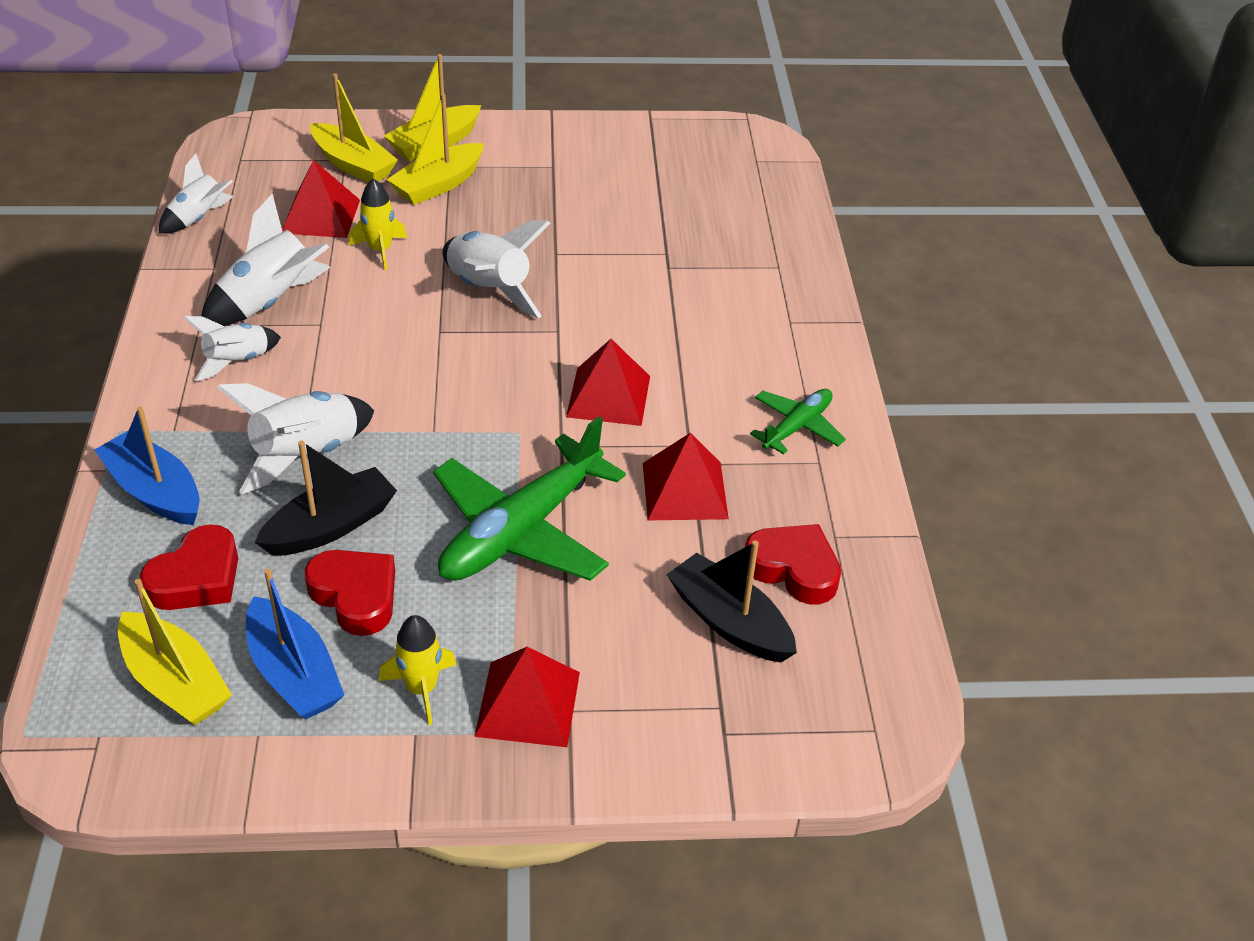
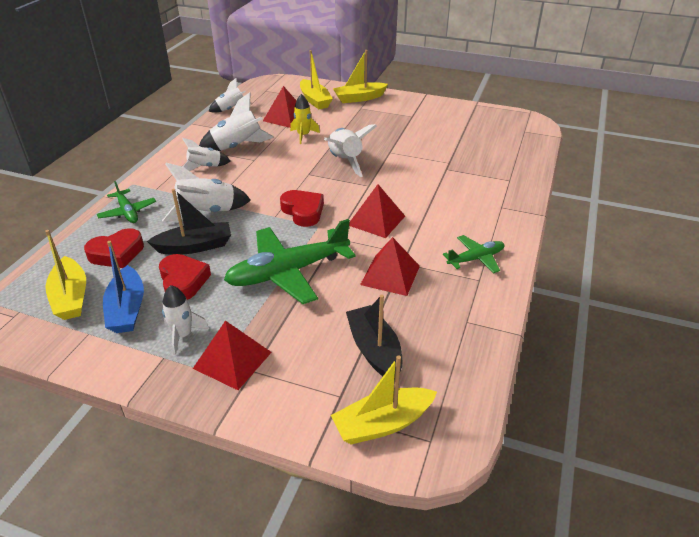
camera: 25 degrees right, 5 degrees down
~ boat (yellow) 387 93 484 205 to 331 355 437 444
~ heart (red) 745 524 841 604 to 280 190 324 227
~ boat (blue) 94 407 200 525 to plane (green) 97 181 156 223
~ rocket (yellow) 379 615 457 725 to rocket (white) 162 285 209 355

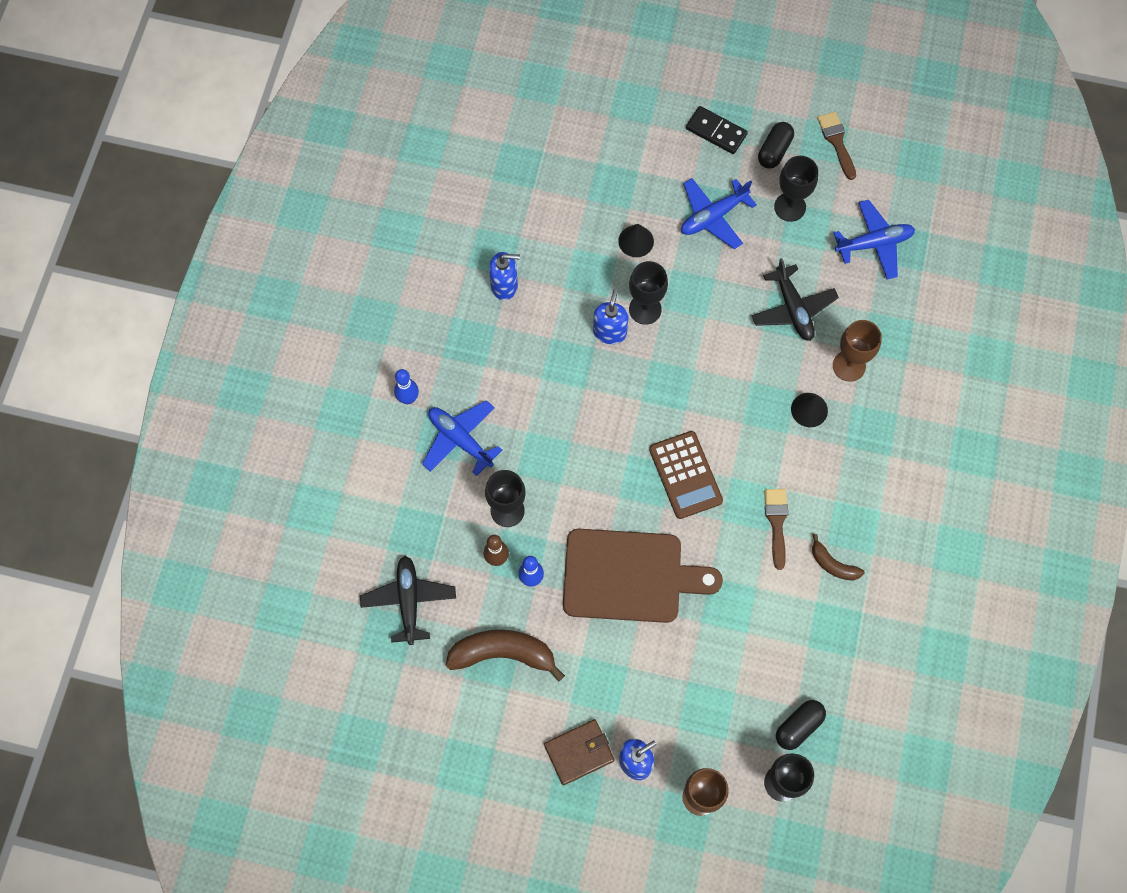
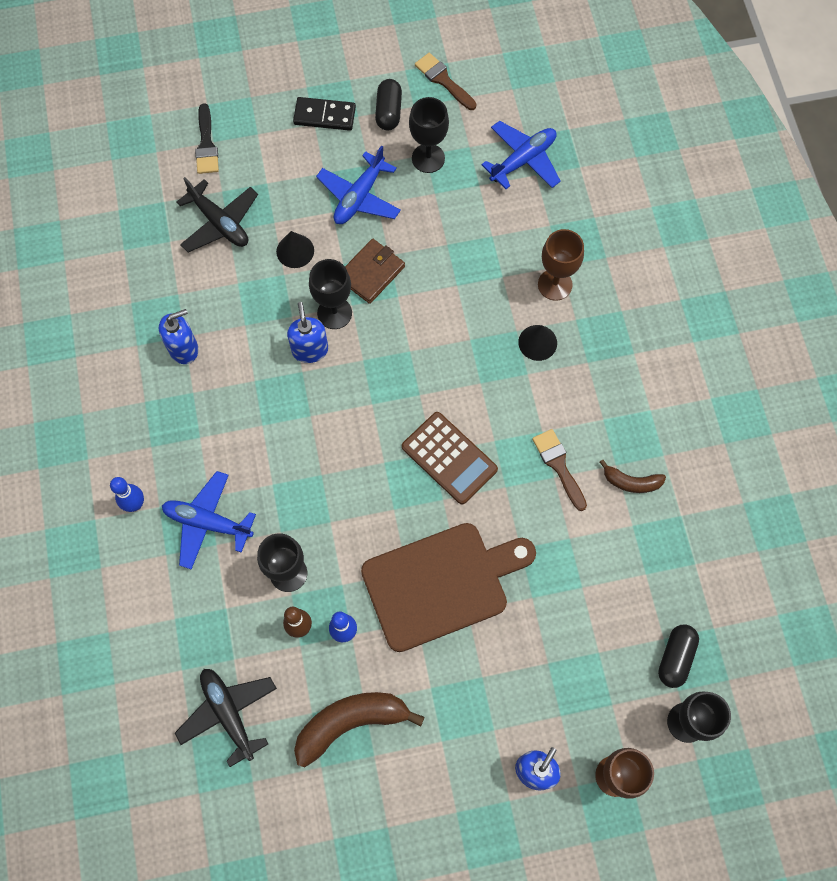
camera: 25 degrees left, 0 degrees up
+ brush (black) 195 103 219 174
~ wallet (brown) 544 719 614 785 to 345 239 405 304
~ plane (black) 752 258 839 341 to 176 177 258 253

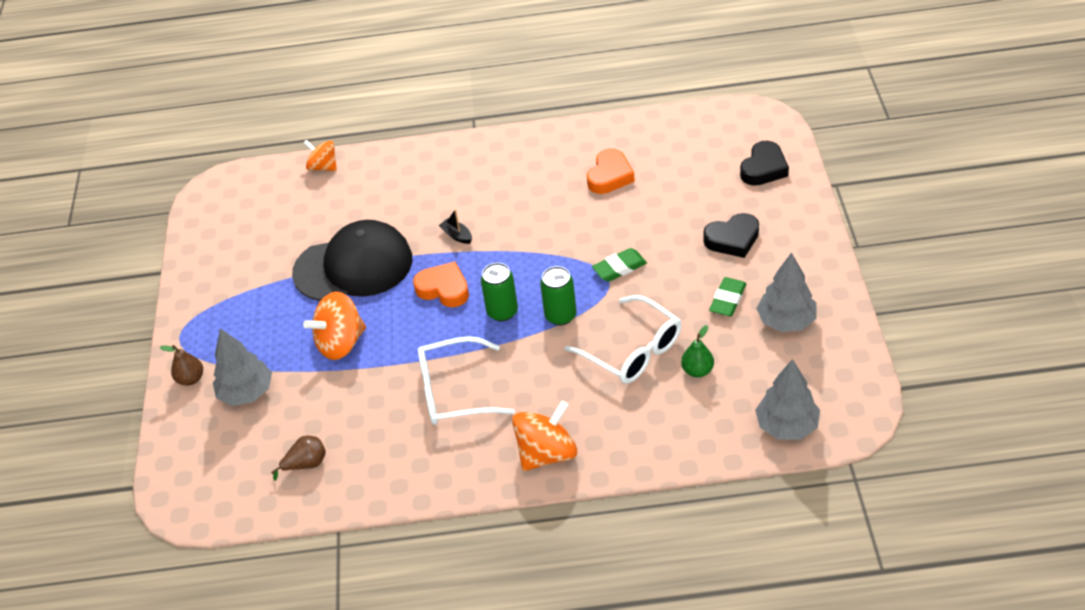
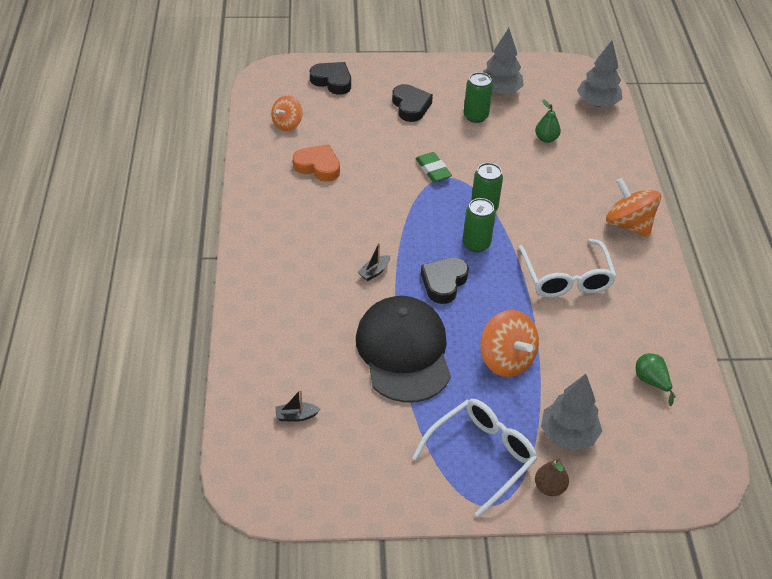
camera: 95 degrees left, 0 degrees up
+ boat (black) 275 389 320 422
~ spinning top (orange) 304 140 337 171 to 271 96 303 131
~ glasses (white) 565 295 681 384 to 412 399 538 517
~ eraser (green) 709 277 746 317 to can (green) 464 72 493 123
~ pear (brown) 271 436 326 481 to pear (green) 636 353 676 406
~ heart (orange) 413 262 469 307 to heart (black) 421 257 469 304

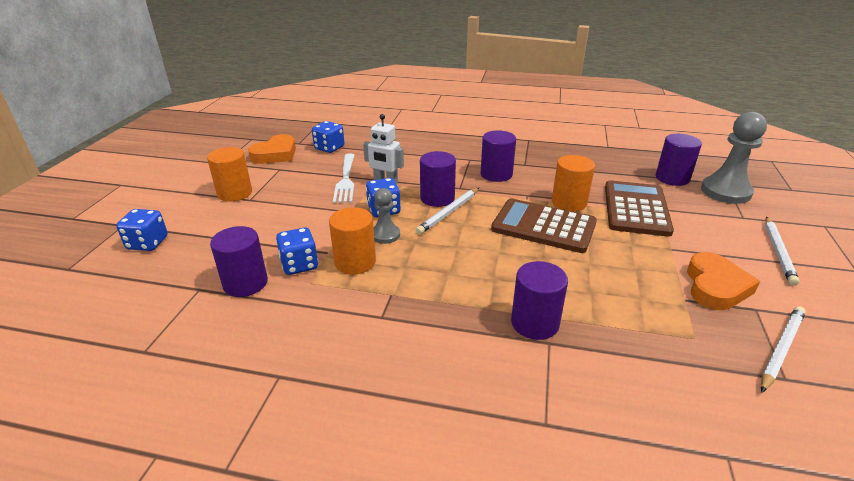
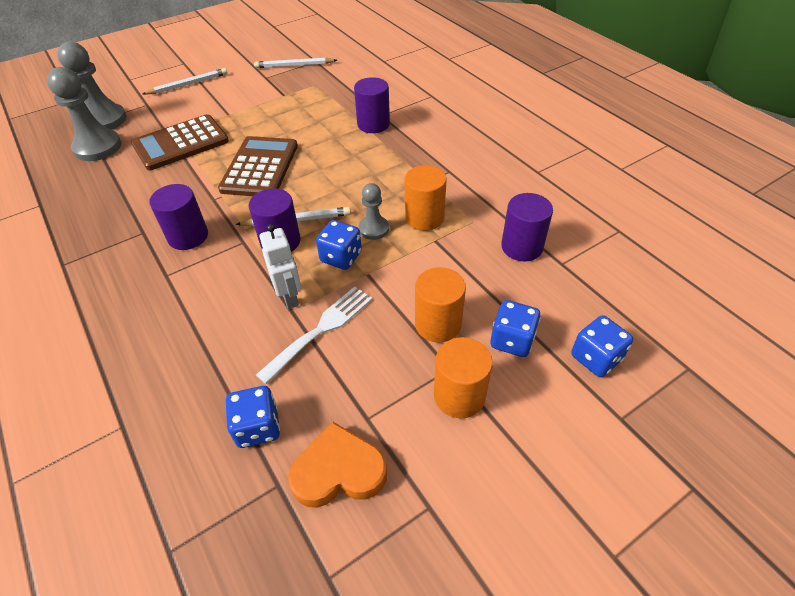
camera: 135 degrees left, 15 degrees up
- heart (orange) 687 252 760 310
~ dice (blue) 276 227 318 275 to 490 300 540 357
~ cylinder (orange) 552 155 595 211 to 415 267 466 342
~ cylinder (purple) 656 134 702 186 to pawn (grey) 47 67 121 161
~ calculator (brown) 491 199 597 253 = 218 136 298 196 150 degrees counterclockwise

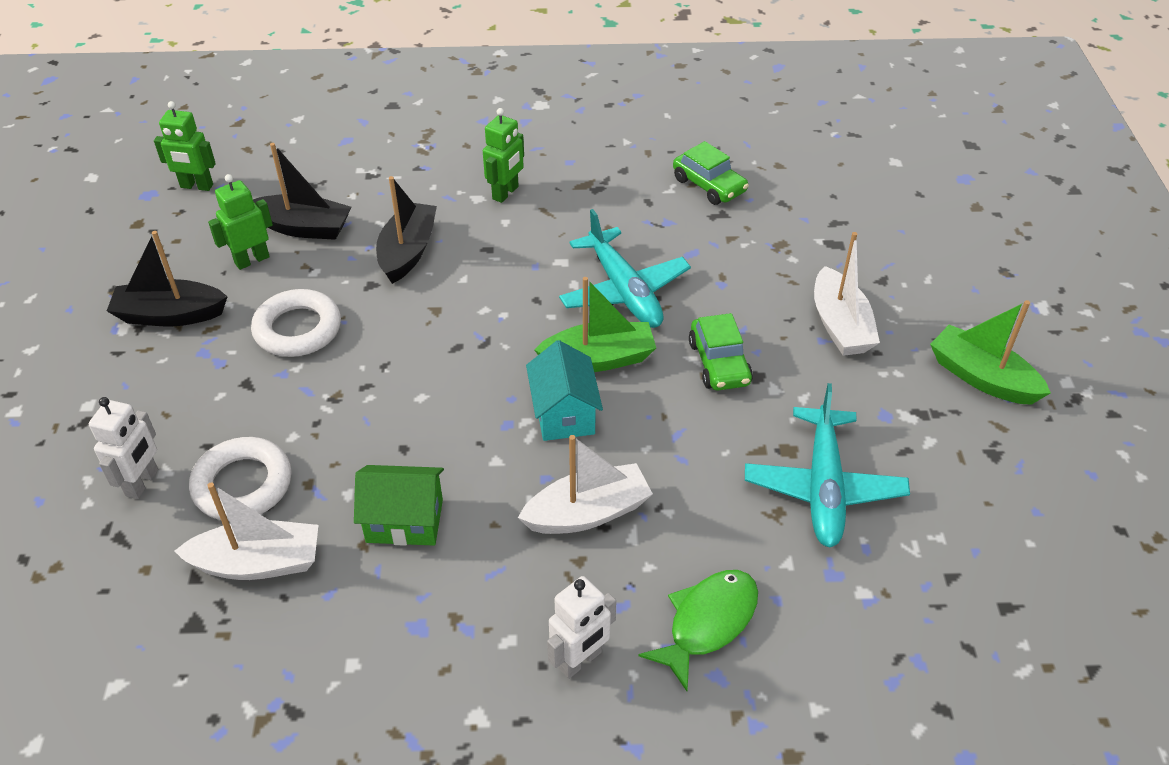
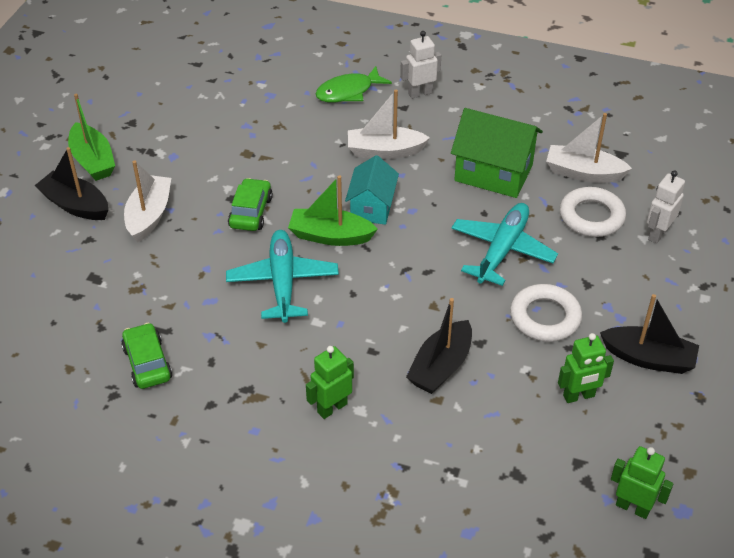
camera: 160 degrees left, 0 degrees up
~ boat (black) 253 143 351 240 to 34 147 108 220
~ plane (turquoise) 745 383 910 547 to 451 203 558 286
~ house (green) 354 465 444 546 = 451 108 543 198 x1.52

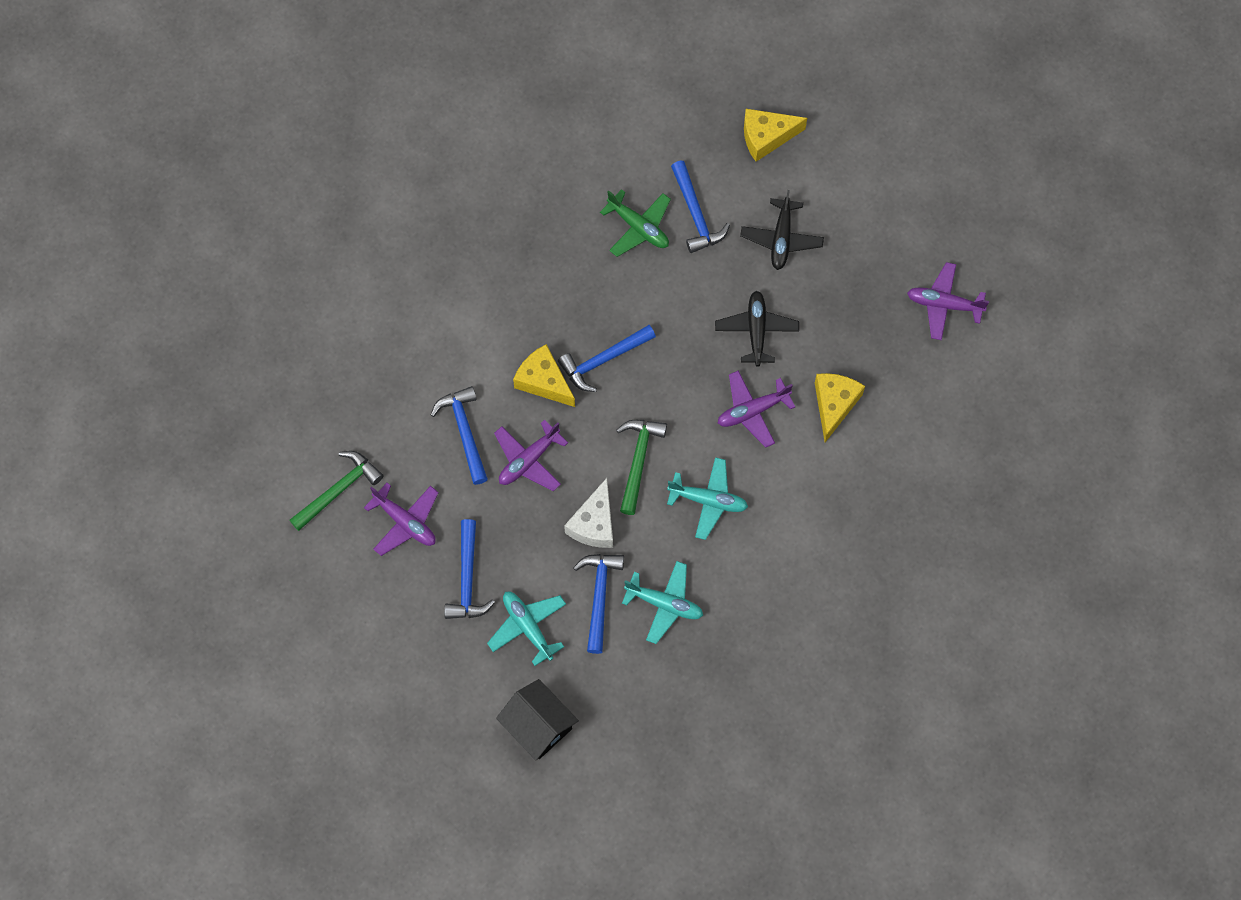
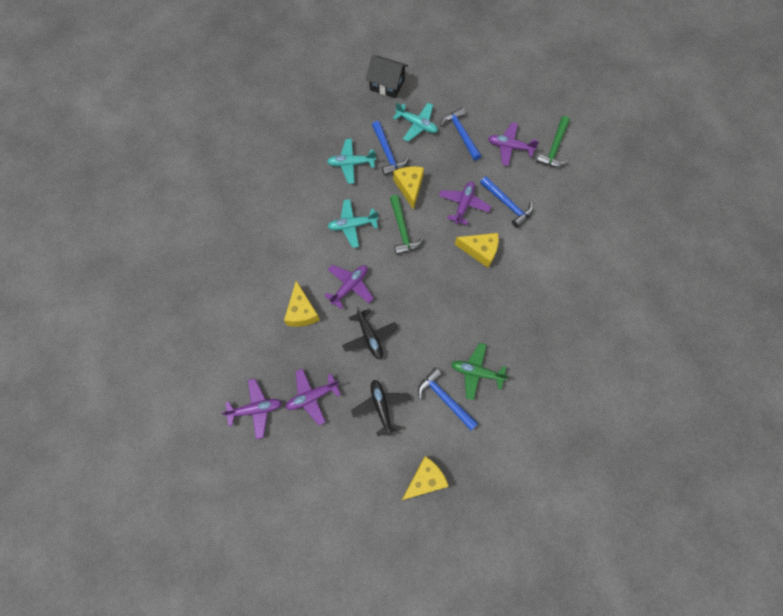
camera: 155 degrees right, 0 degrees up
- hammer (blue) 558 325 656 392
+ plane (purple) 286 368 341 425
~ cheese (white) 564 478 613 548 to cheese (yellow) 393 166 424 210

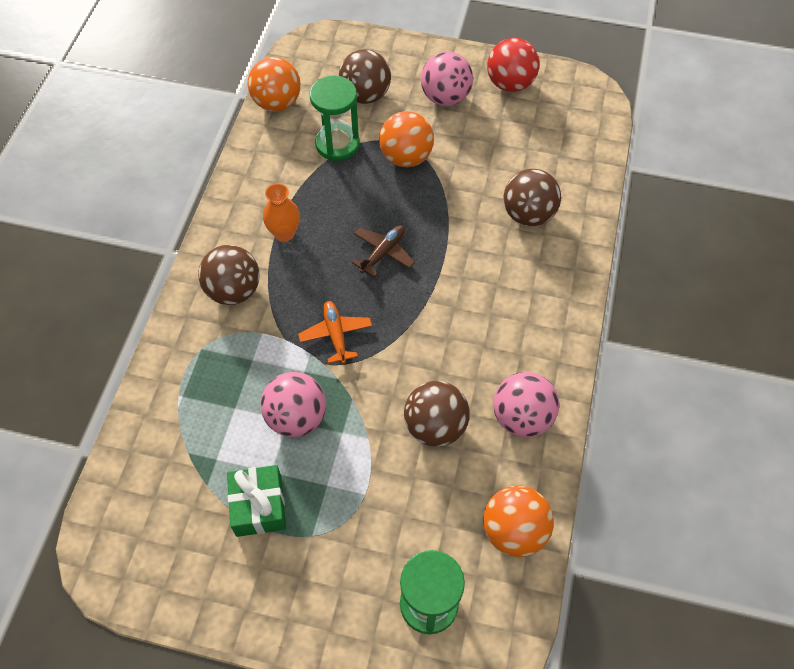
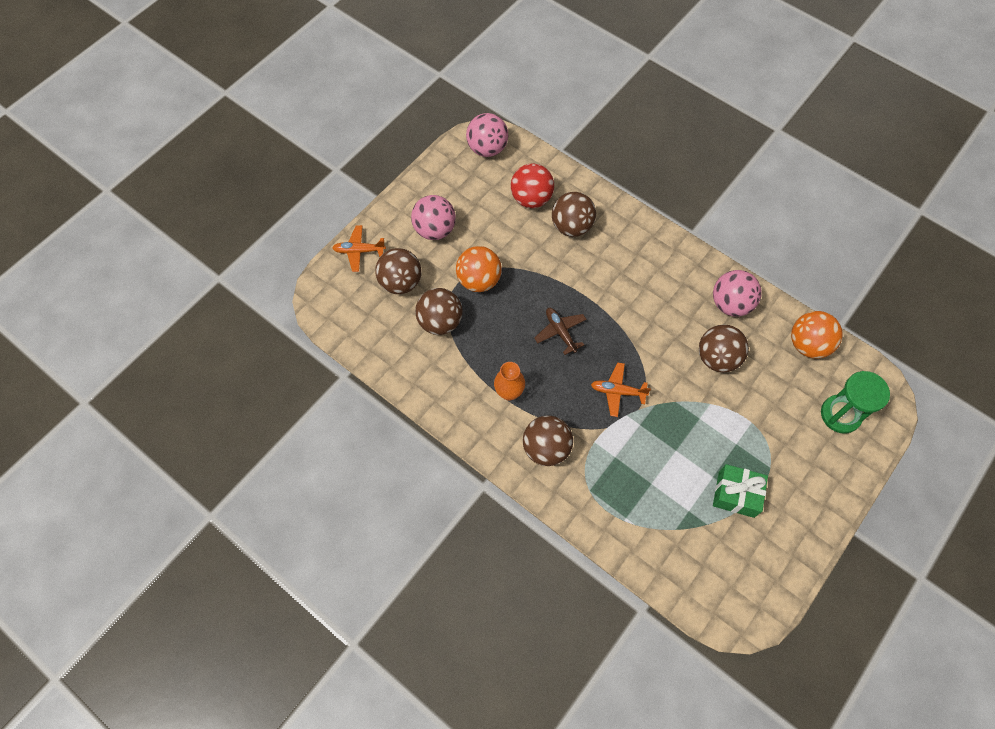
camera: 65 degrees left, 5 degrees up
- ball (orange) 248 57 301 112
+ plane (orange) 332 225 386 272
~ ball (pink) 261 372 326 437 to 466 113 508 157
~ ball (red) 487 38 540 92 to 511 163 554 208
~ hourglass (green) 310 76 360 161 to ball (brown) 415 288 462 335

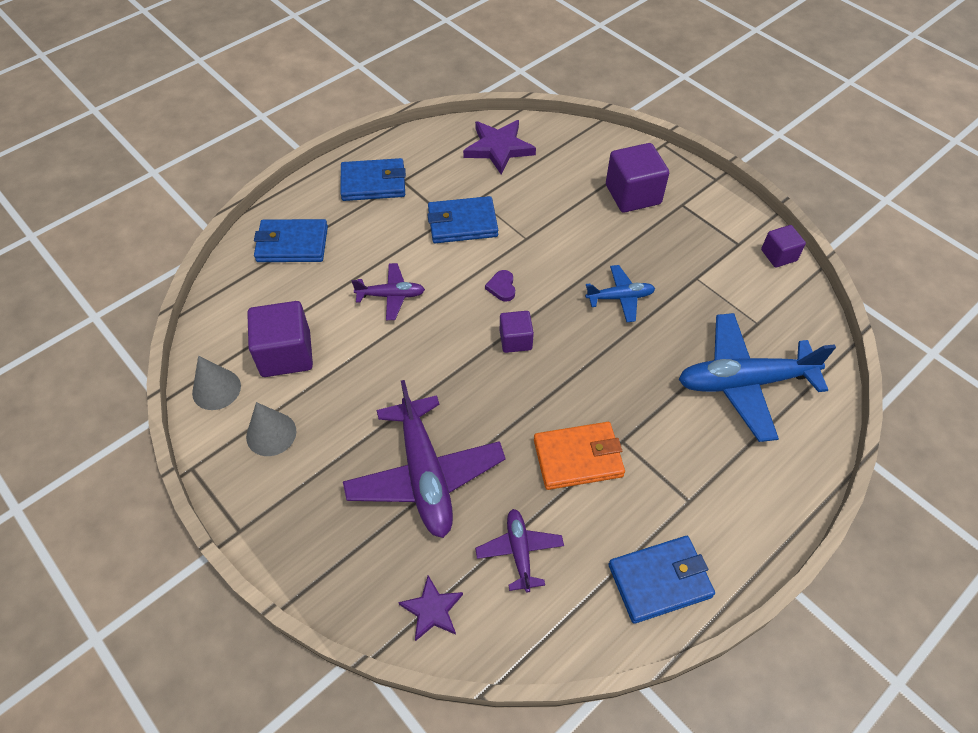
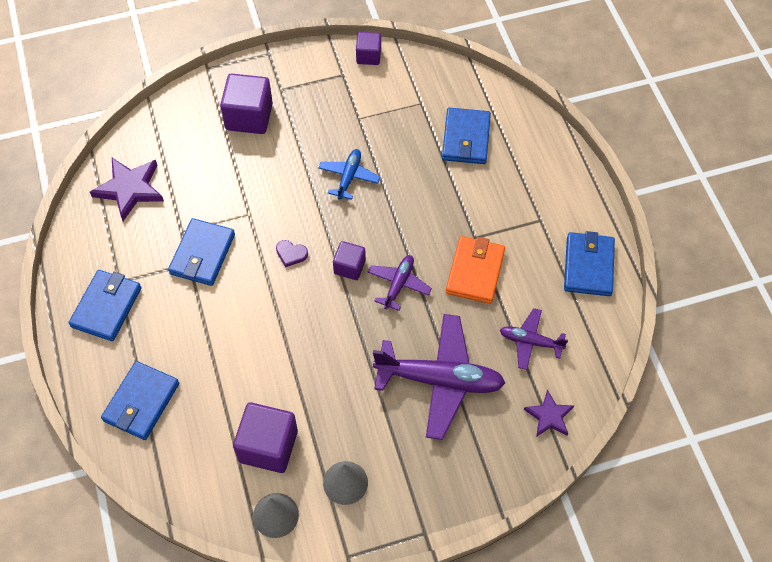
camera: 65 degrees left, 5 degrees up
~ plane (purple) 352 263 425 320 to 367 255 432 311
~ plane (blue) 678 313 836 442 to wallet (blue) 442 108 491 164

